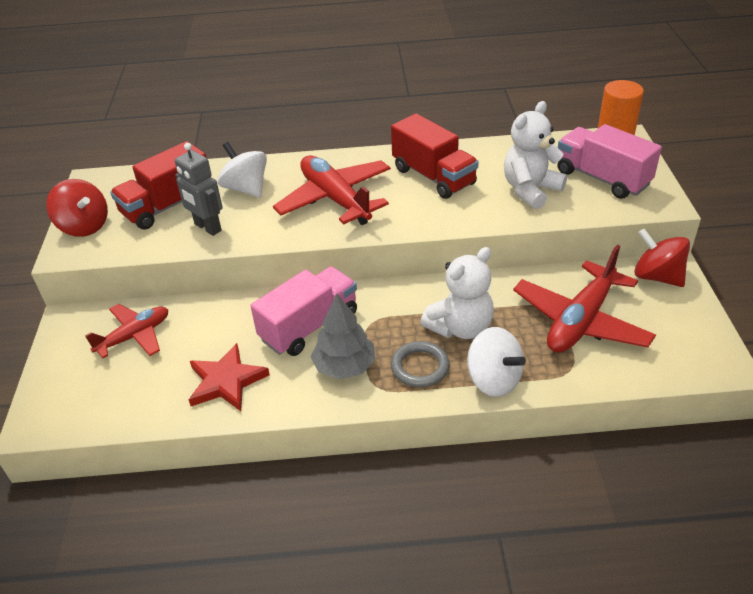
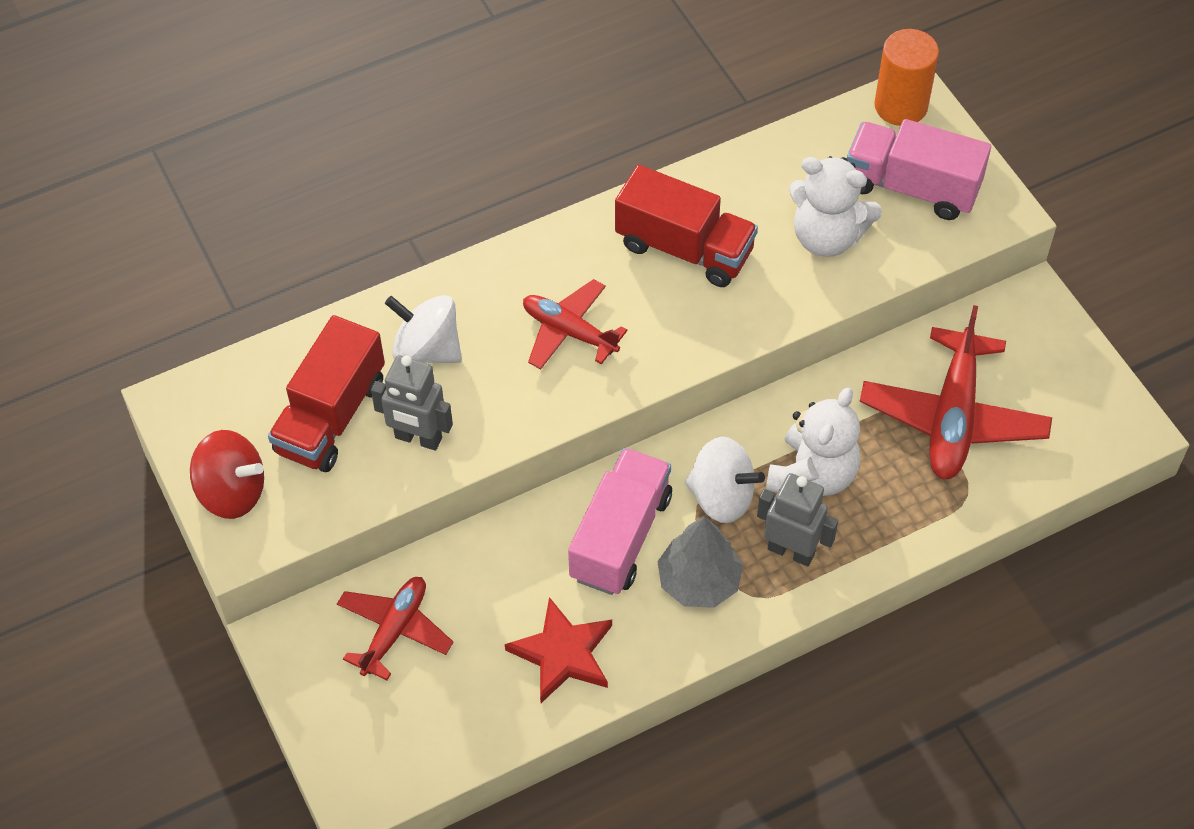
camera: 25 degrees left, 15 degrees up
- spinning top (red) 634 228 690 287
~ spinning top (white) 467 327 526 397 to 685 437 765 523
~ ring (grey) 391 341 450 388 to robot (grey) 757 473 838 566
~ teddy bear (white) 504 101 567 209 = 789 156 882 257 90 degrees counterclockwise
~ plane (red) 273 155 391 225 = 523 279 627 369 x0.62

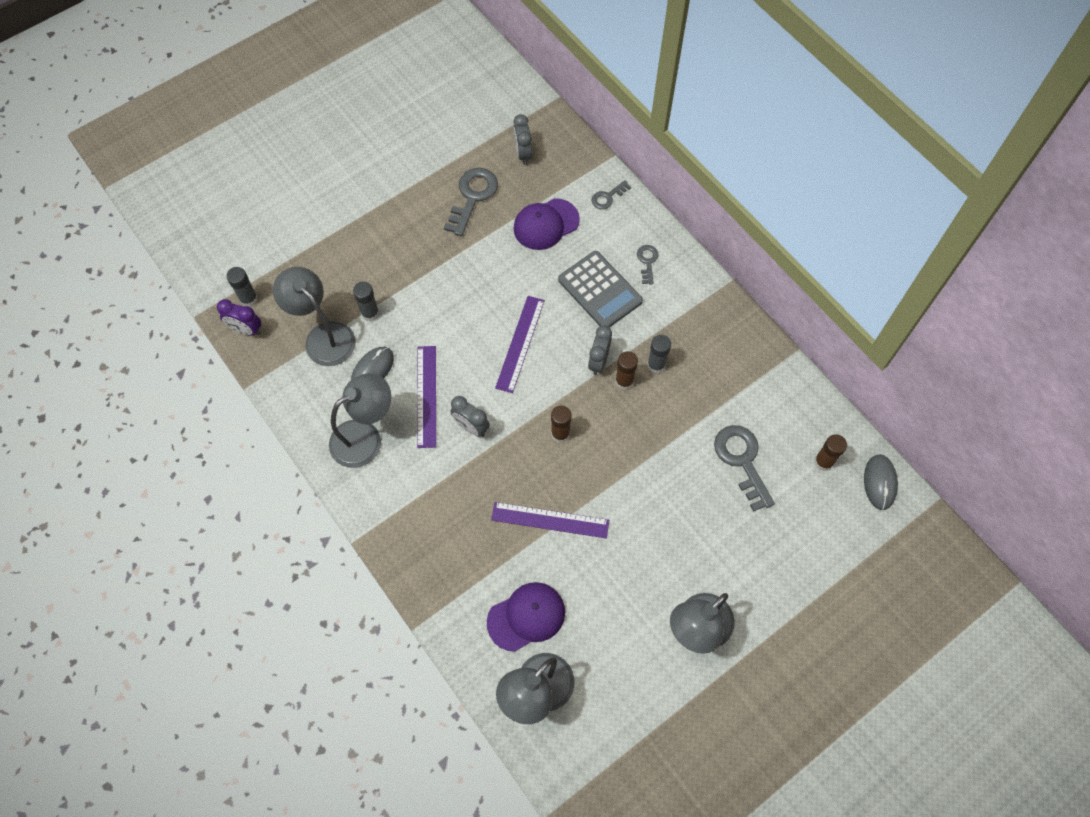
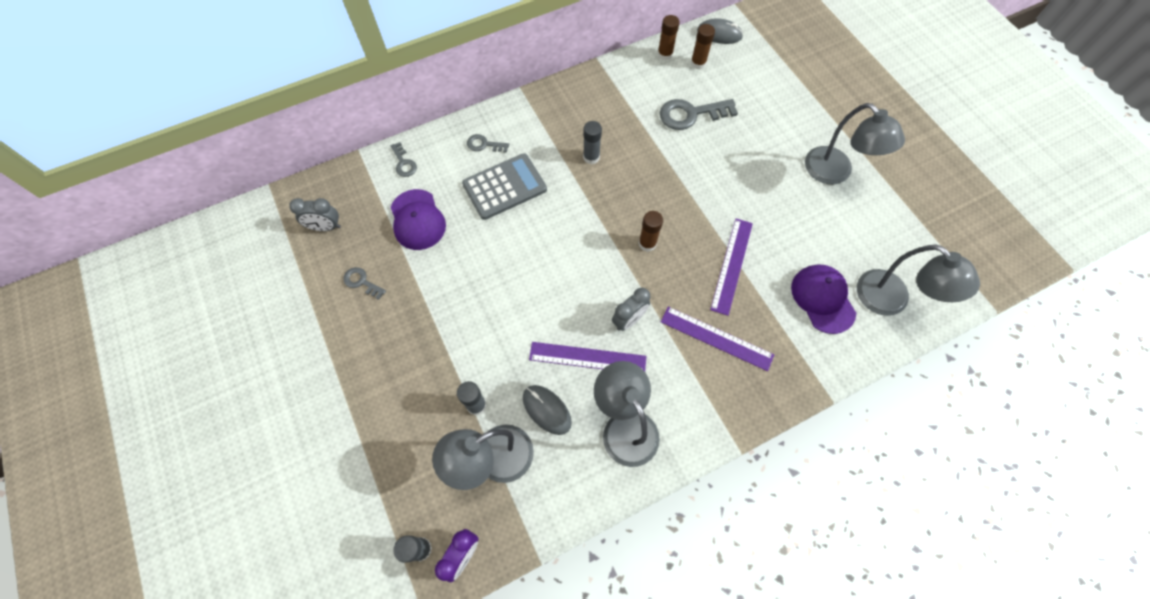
camera: 80 degrees left, 0 degrees up
- clock (grey) 588 326 612 375
~ ruler (purple) 495 296 545 393 to 661 307 774 371
~ glue stick (brown) 615 351 638 390 to 657 15 680 60
~ key (grey) 444 168 498 236 = 343 267 386 300 x0.54

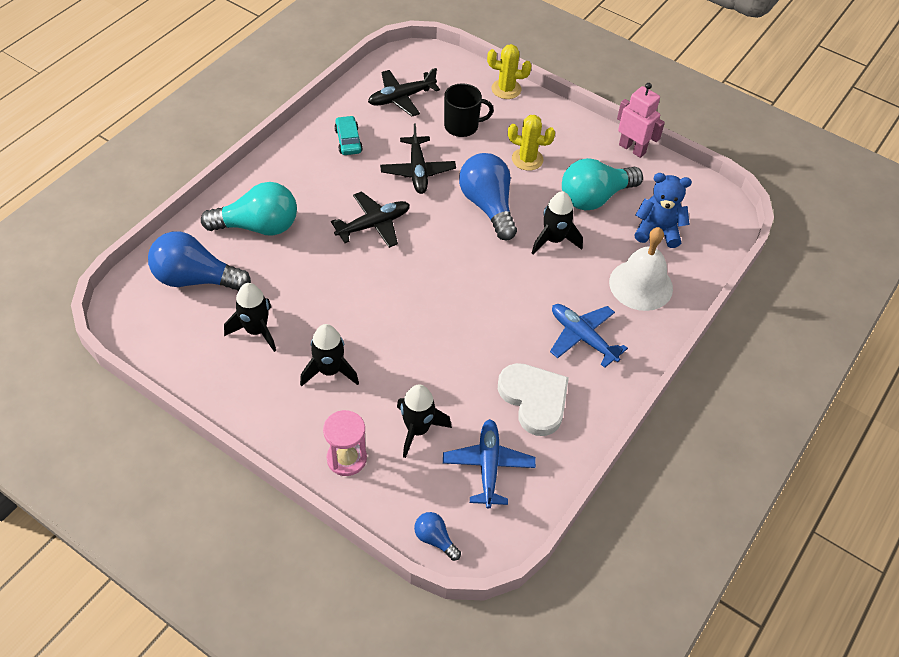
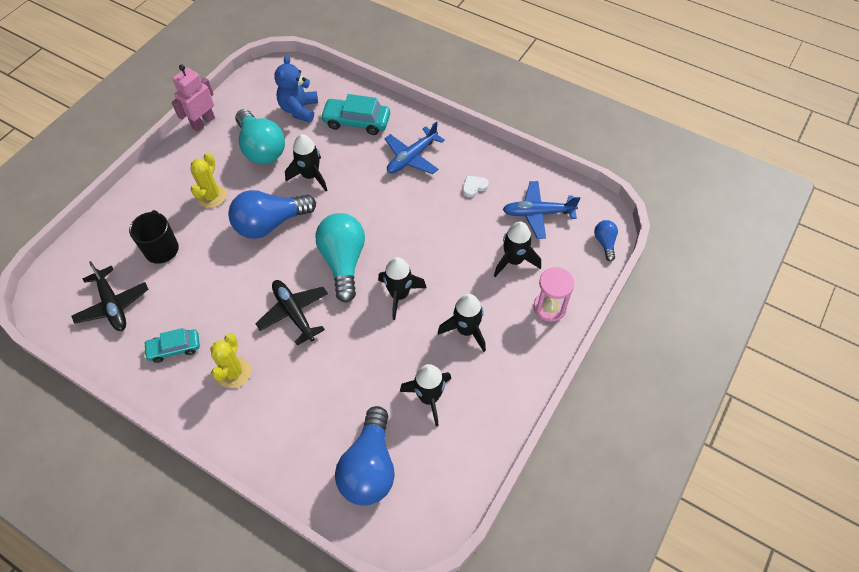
camera: 90 degrees left, 5 degrees up
- plane (black) 380 123 456 194
+ rocket (black) 378 257 427 320
~ light bulb (turquoise) 201 182 297 236 to 315 213 365 303
~ cactus (yellow) 487 44 532 99 to 210 333 251 388
~ bell (white) 609 227 673 311 to car (turquoise) 320 94 390 135
~ light bulb (blue) 414 512 461 561 = 594 220 618 261 135 degrees clockwise
~ heart (white) 498 363 569 436 = 463 176 489 197 x0.44

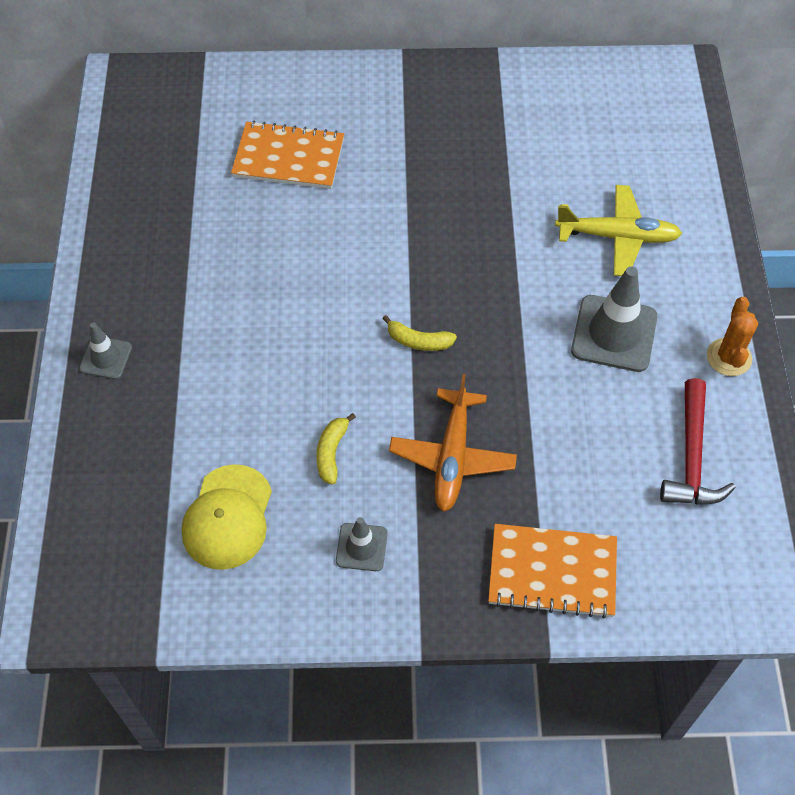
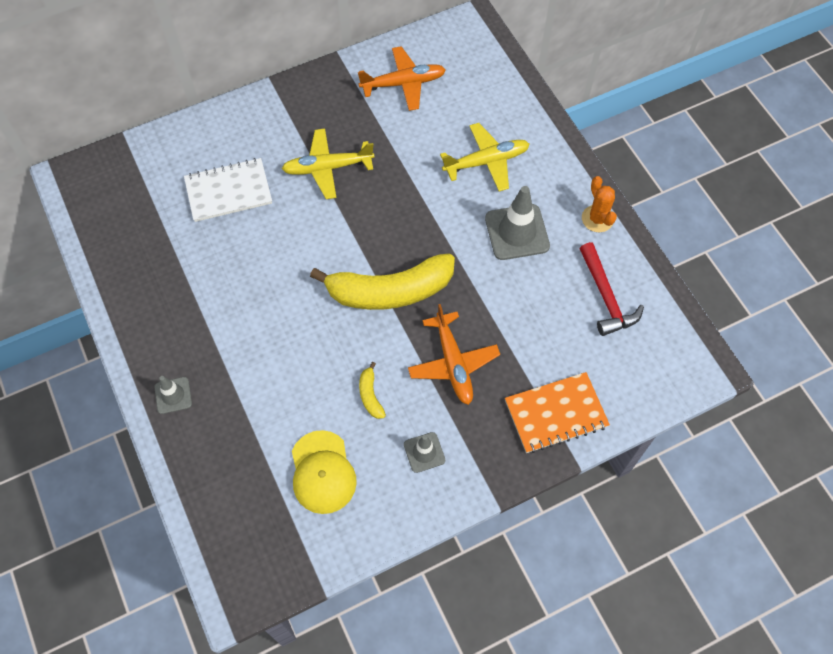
camera: 25 degrees left, 5 degrees up
+ plane (yellow) 282 128 374 199
+ plane (orange) 358 46 446 111
~ notebook (orange) 231 121 344 189 to notebook (white) 184 158 272 222
~ banana (yellow) 382 315 457 351 = 310 253 455 310 x2.50

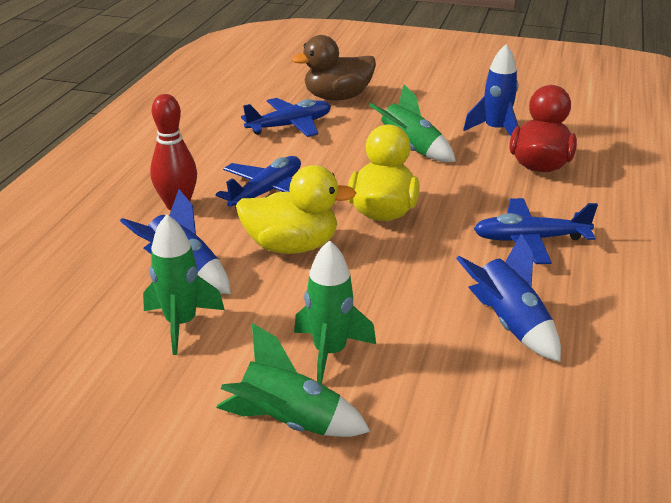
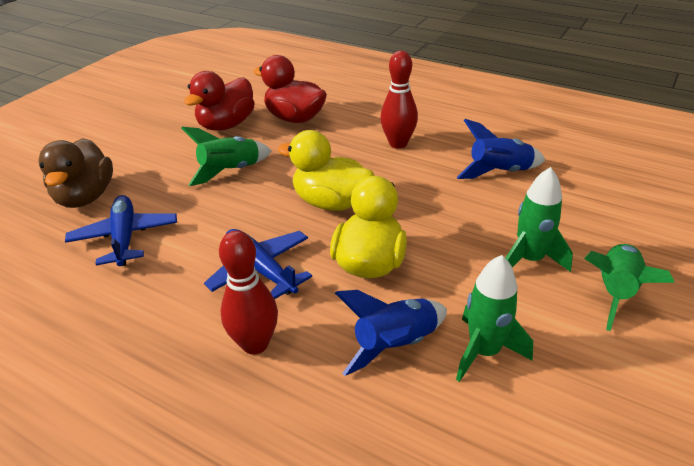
camera: 75 degrees left, 5 degrees up
~ rocket (blue) 463 44 519 136 to duck (red) 184 71 255 131
~ plane (blue) 474 198 598 264 to bowling pin (red) 380 51 418 149

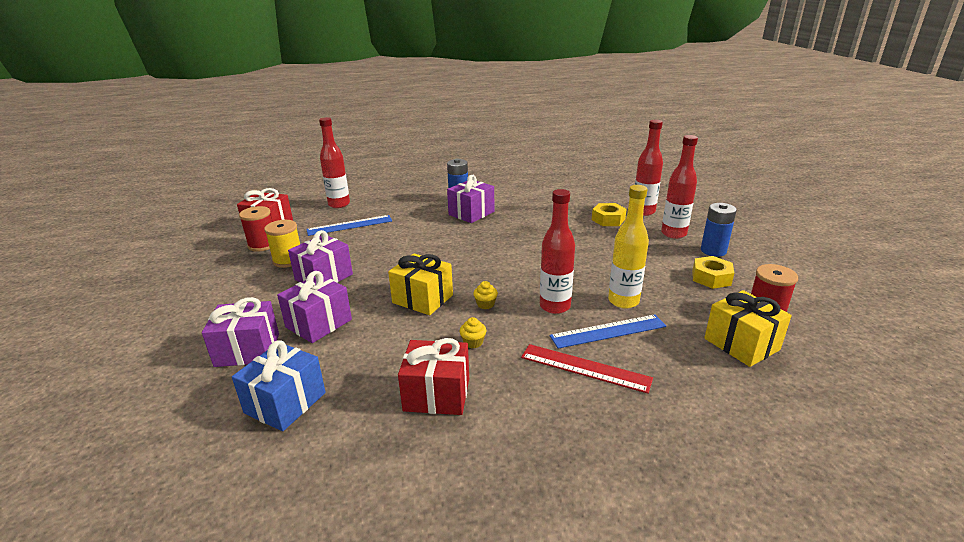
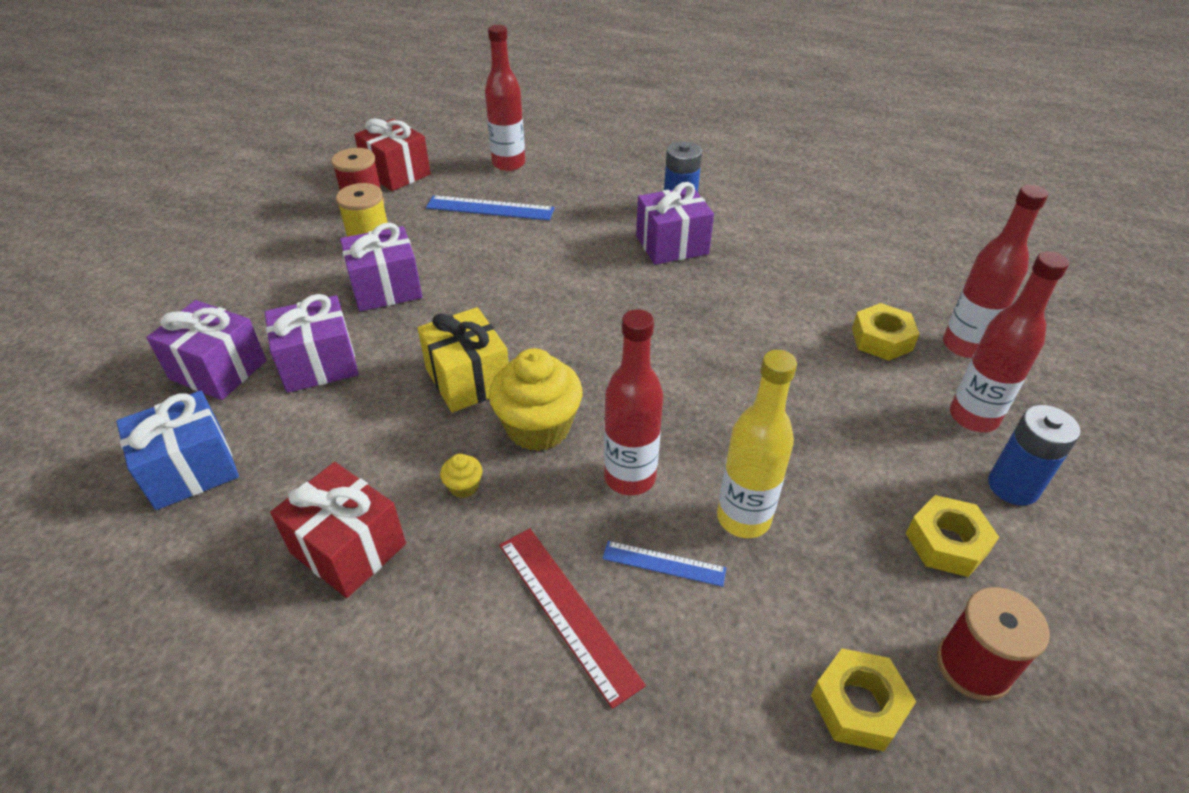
camera: 30 degrees right, 15 degrees up
~ gift (yellow) 704 290 792 367 to nut (yellow) 811 648 916 751
~ cupcake (yellow) 473 281 498 309 = 489 348 583 451 x2.32
~ ruler (blue) 550 314 666 349 = 602 541 726 587 x0.60

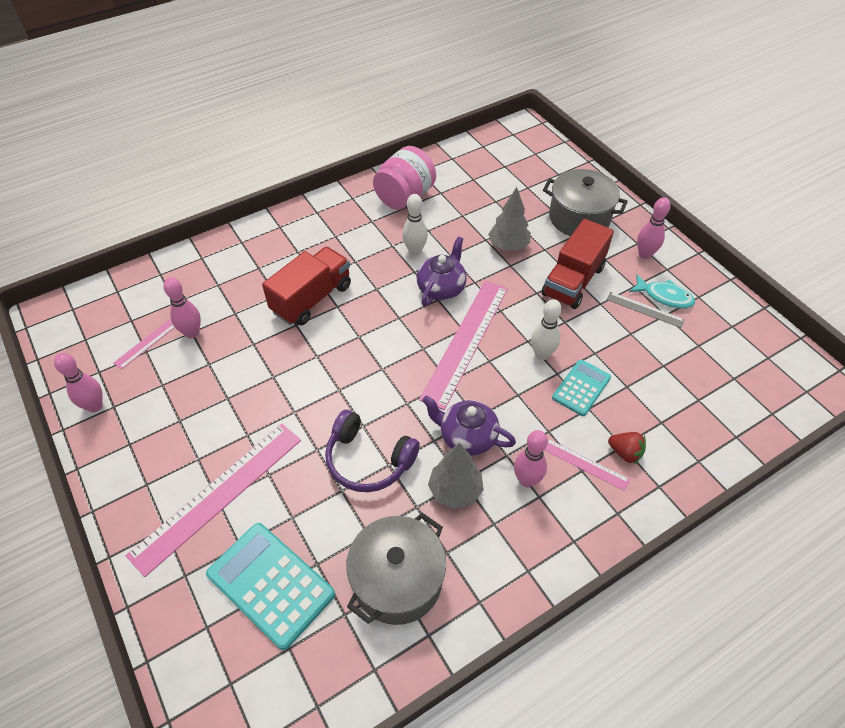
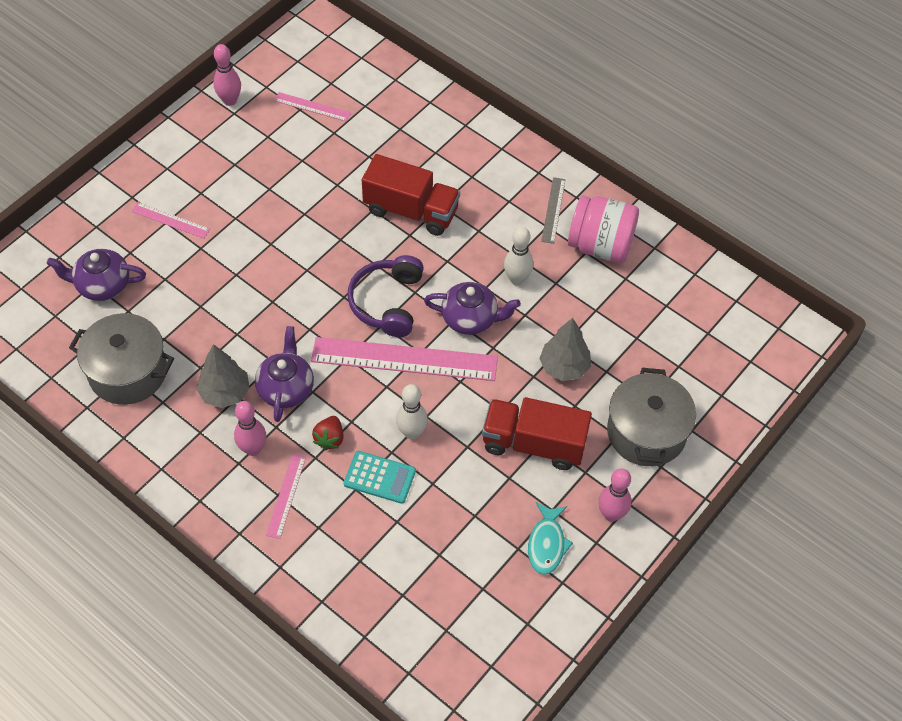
camera: 70 degrees right, 5 degrees up
- bowling pin (pink) 163 277 201 338
~ headphones (purple) 325 410 420 492 to 347 255 424 337
~ ruler (grey) 607 292 685 328 to 541 177 566 244
~ strawberry (red) 608 432 646 464 to 312 416 344 450
~ calculator (turquoise) 206 523 335 650 to teapot (purple) 47 249 146 301
~ ruler (pink) 126 424 301 577 = 132 202 210 239 x0.48

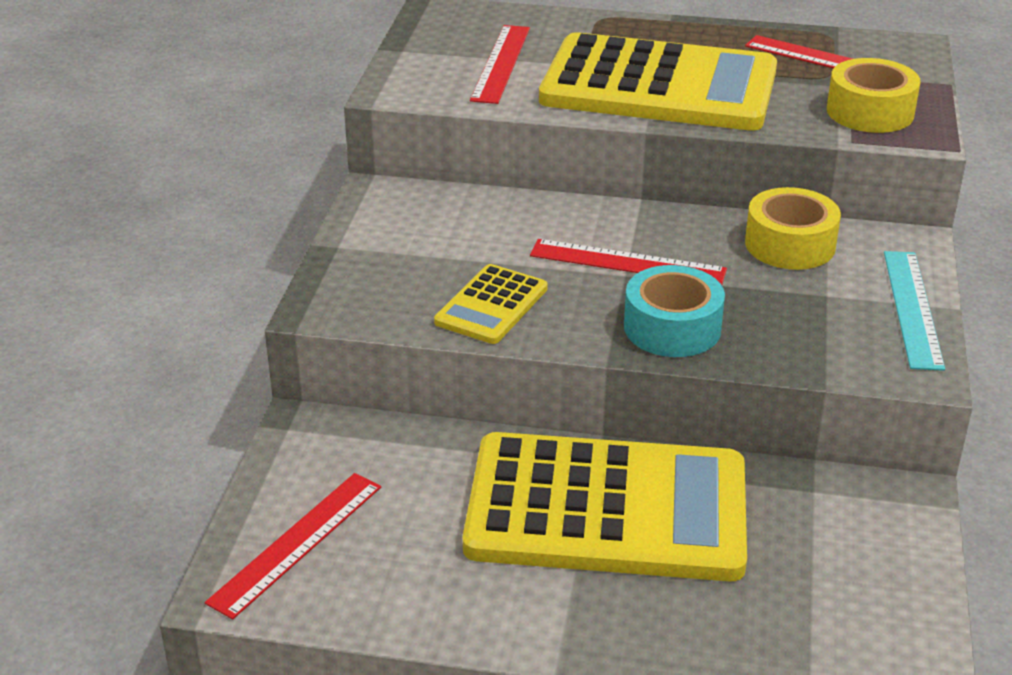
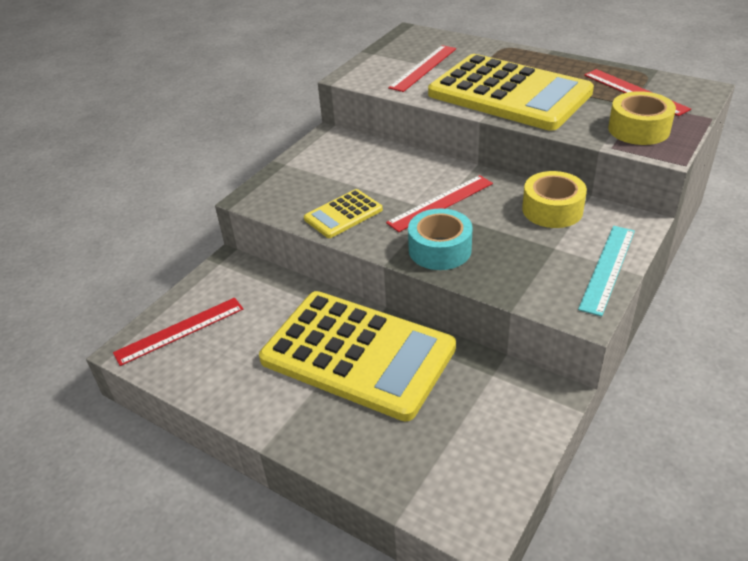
camera: 25 degrees right, 5 degrees up
~ ruler (red) 530 239 727 285 = 386 175 493 232 75 degrees counterclockwise

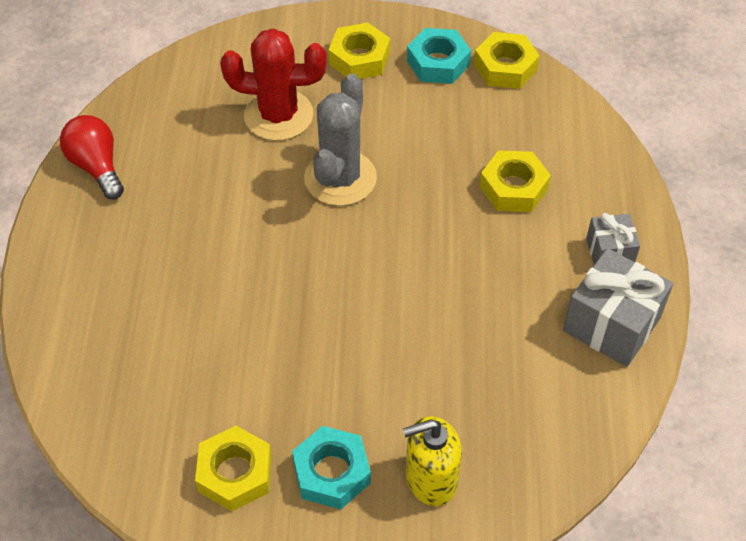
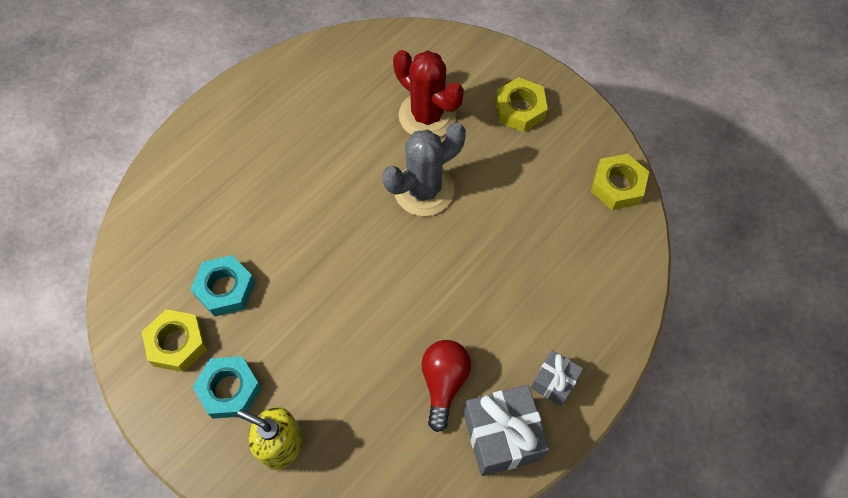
camera: 40 degrees right, 10 degrees up
- nut (yellow) 480 150 551 212
~ light bulb (red) 60 115 124 199 to 421 340 471 432
~ nut (turquoise) 407 28 471 84 to 191 255 255 317

